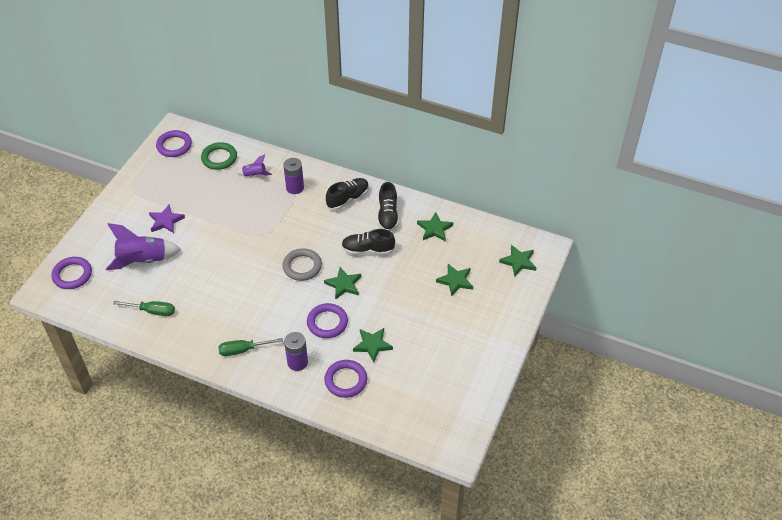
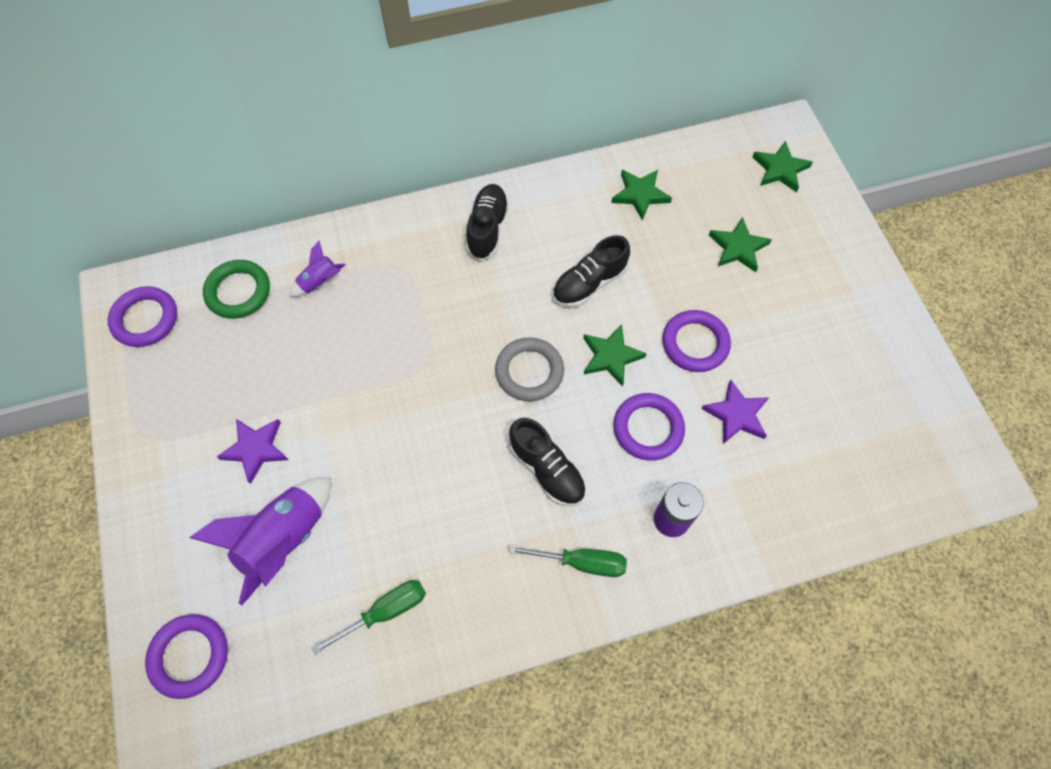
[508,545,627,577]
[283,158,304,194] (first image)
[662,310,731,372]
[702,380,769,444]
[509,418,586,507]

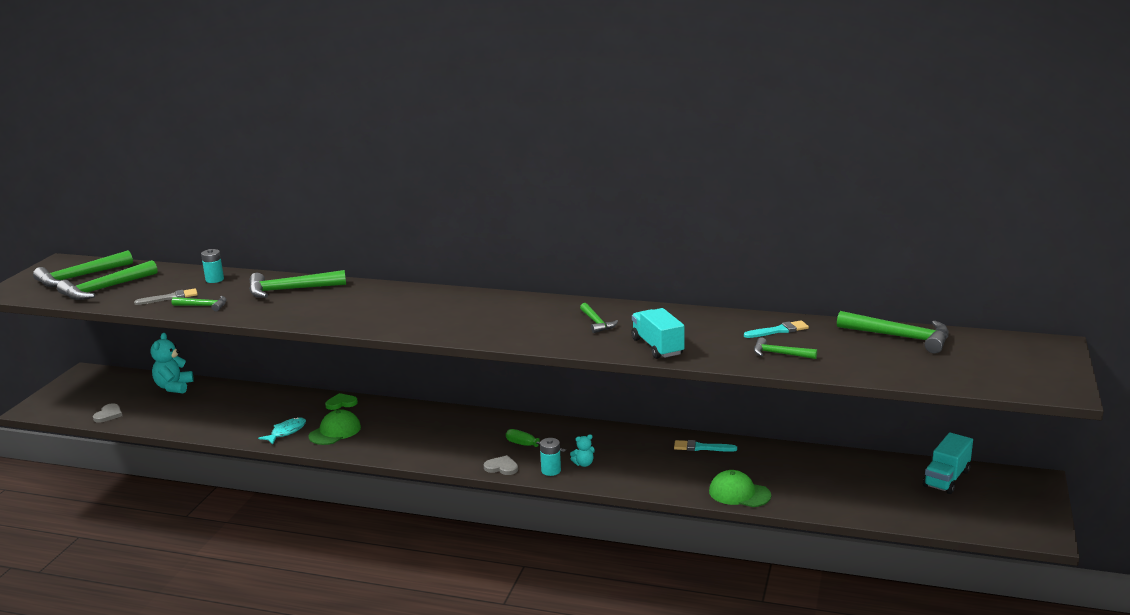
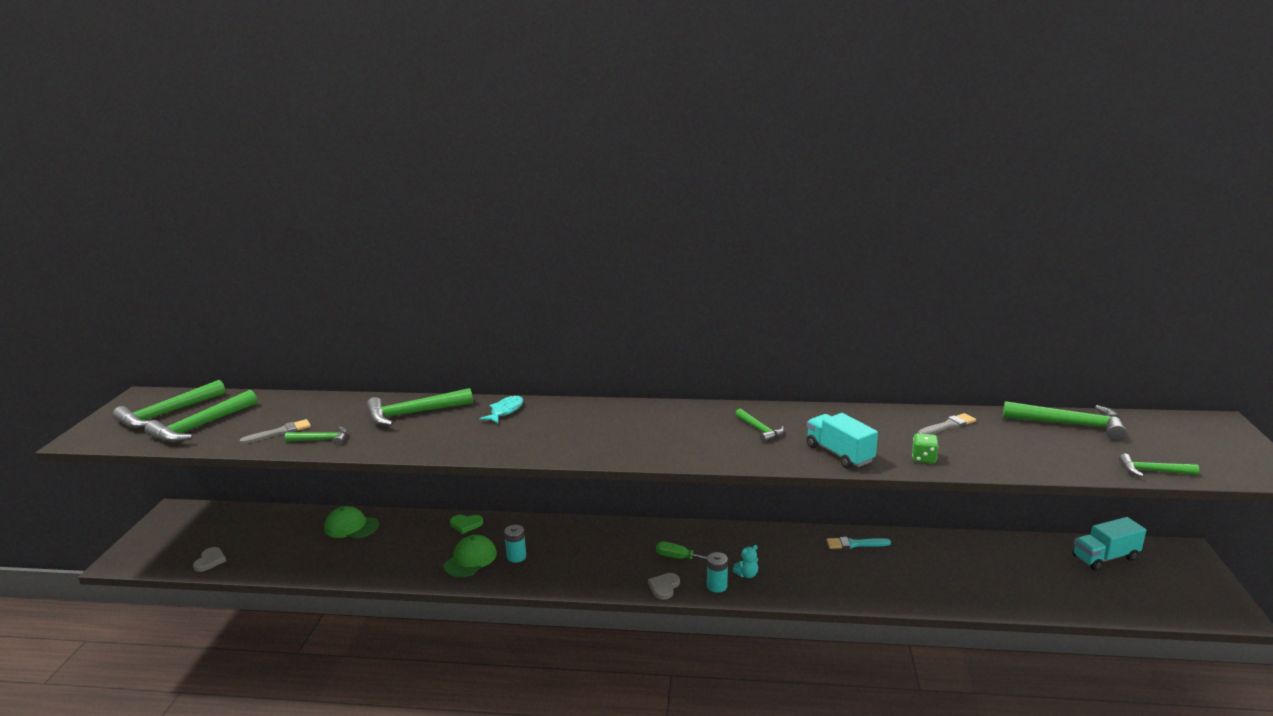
[151,333,194,394] (first image)
[504,525,526,563]
[479,395,523,424]
[450,515,483,534]
[648,573,680,600]
[324,506,379,539]
[918,413,976,435]
[1119,454,1199,477]
[1073,517,1146,571]
[912,433,938,464]

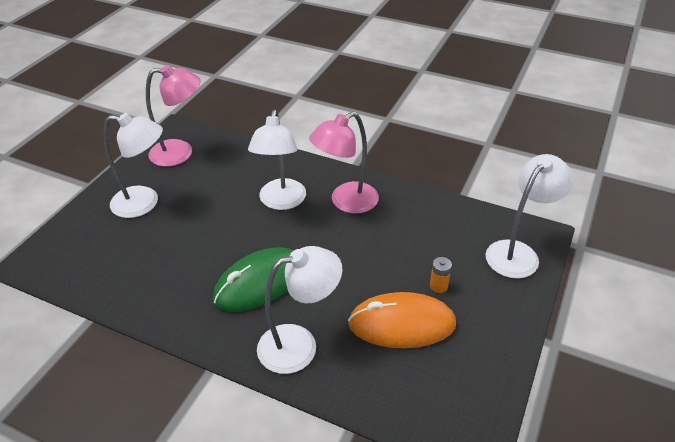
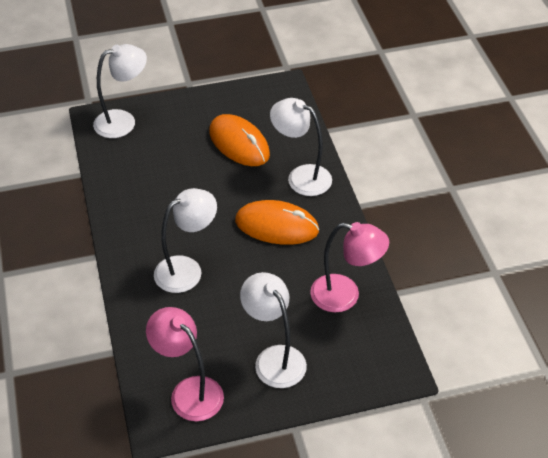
[235,200,319,245]
[310,222,389,313]
[430,257,452,293] (first image)
[93,44,147,138]

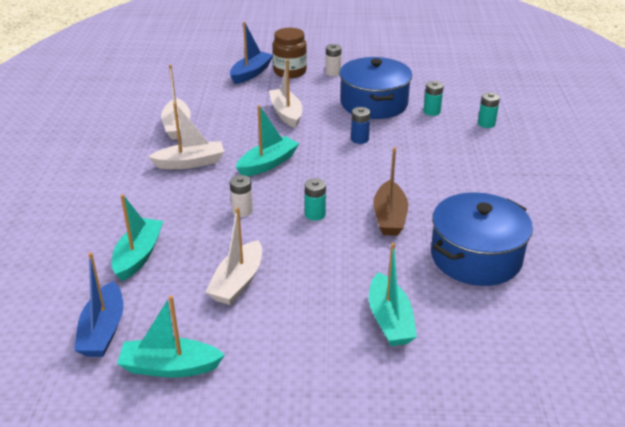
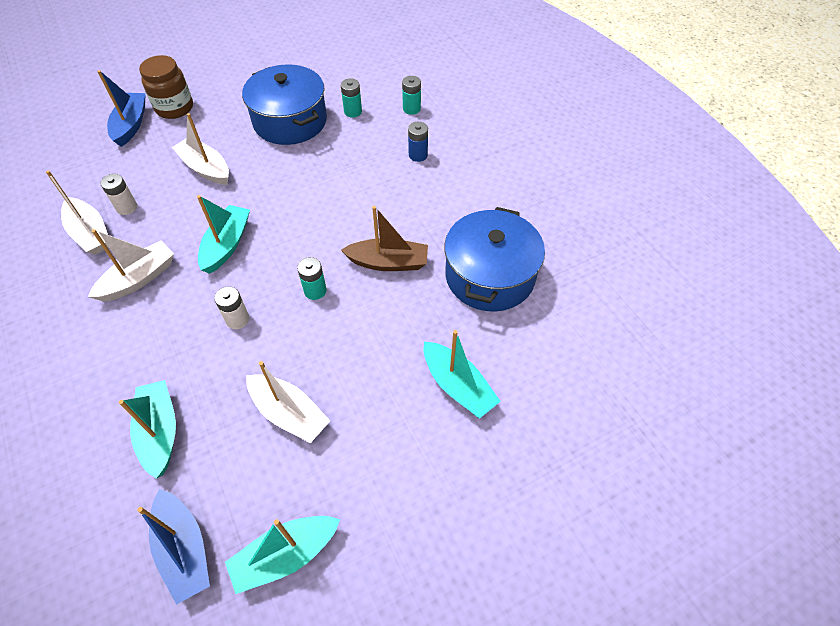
[246,361,330,443]
[100,174,137,215]
[408,122,428,162]
[341,206,428,271]

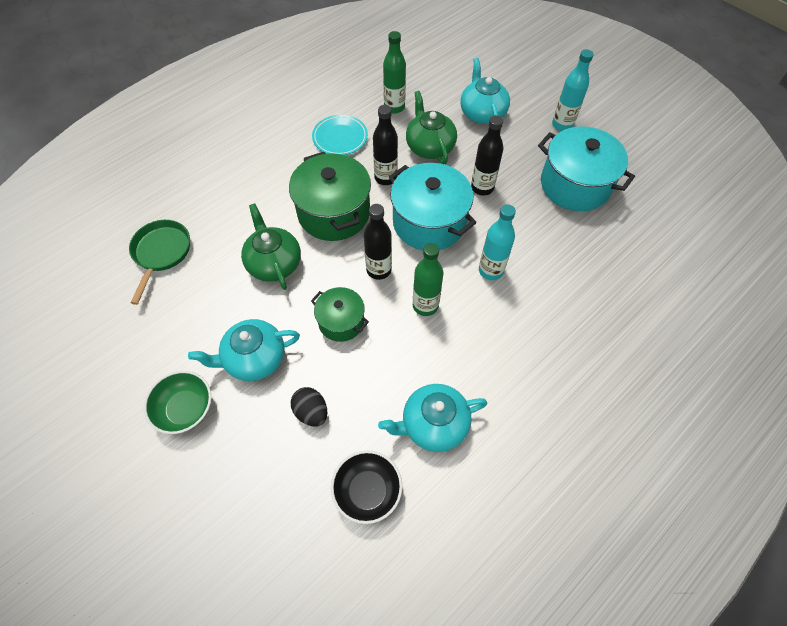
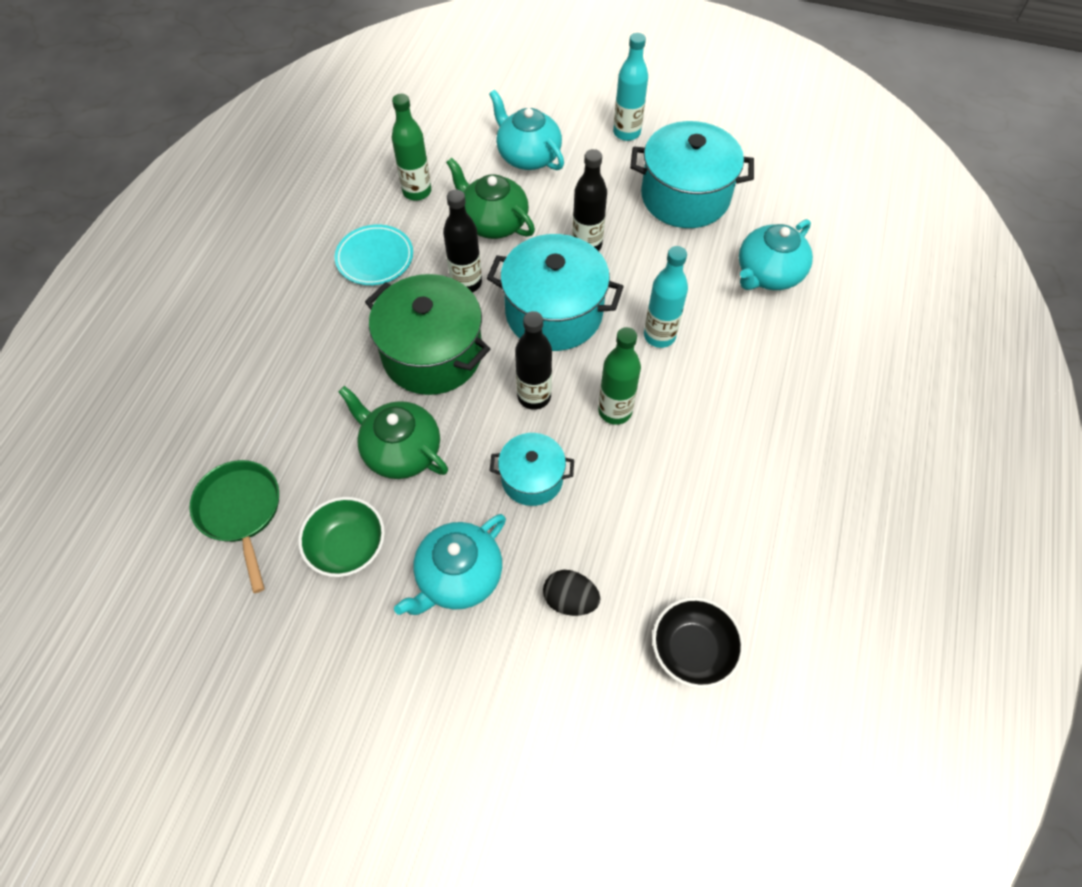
[298,497,385,577]
[489,433,574,506]
[739,219,813,290]

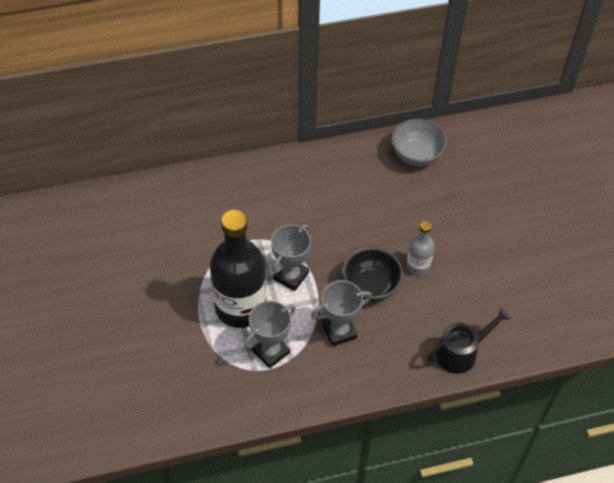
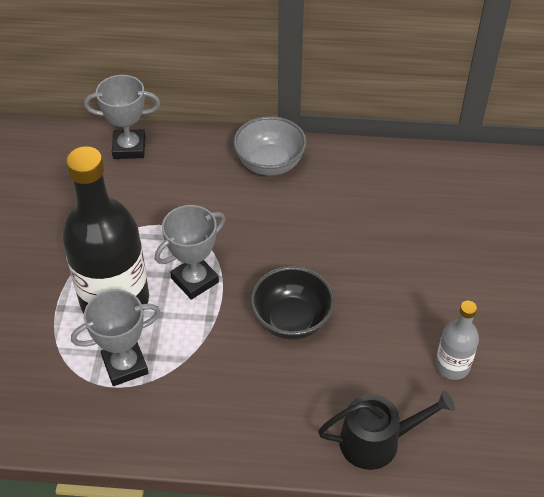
[84,75,160,159]
[233,116,307,176]
[435,301,479,380]

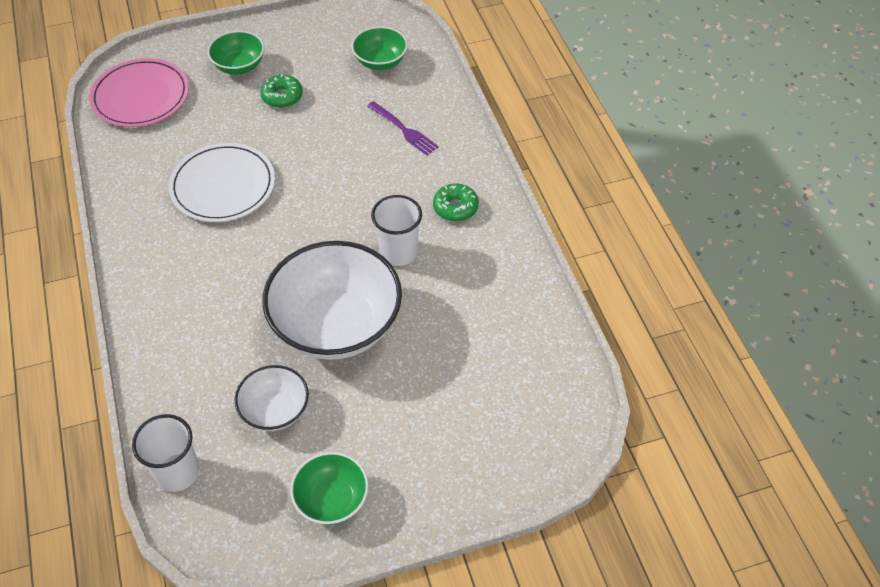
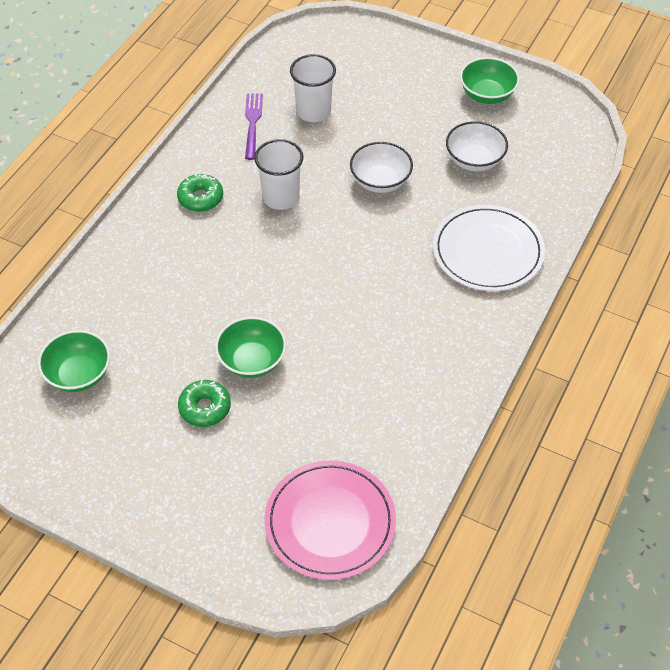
[290,54,336,122]
[433,205,545,291]
[215,317,286,378]
[350,142,413,193]
[245,93,263,160]

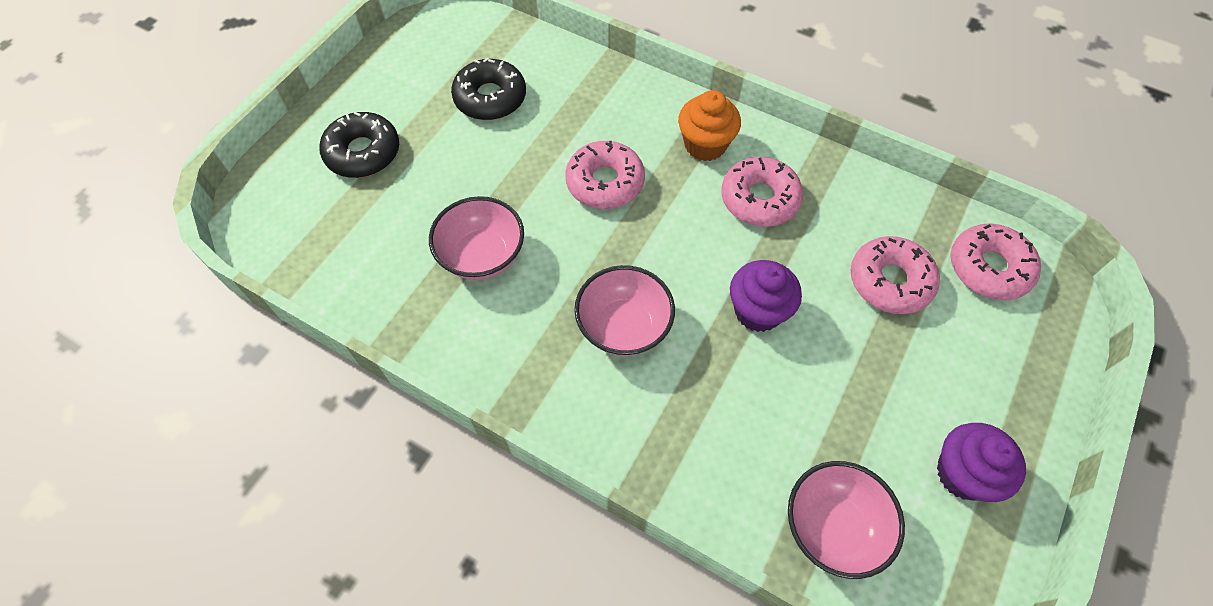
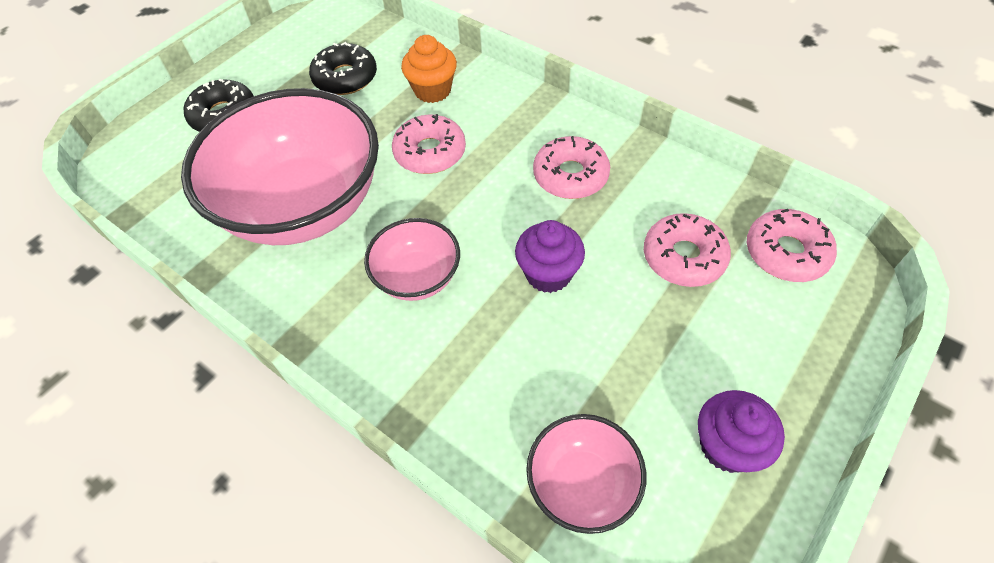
[181,88,379,245]
[401,35,457,103]

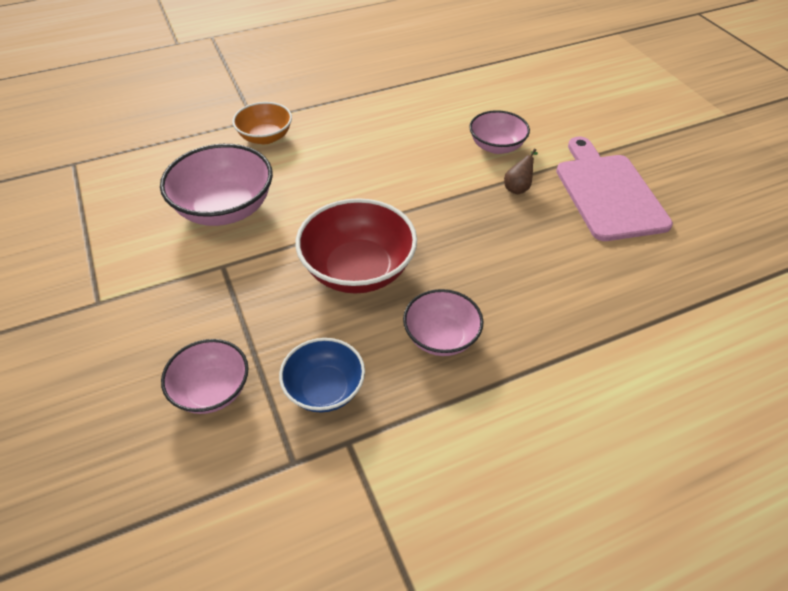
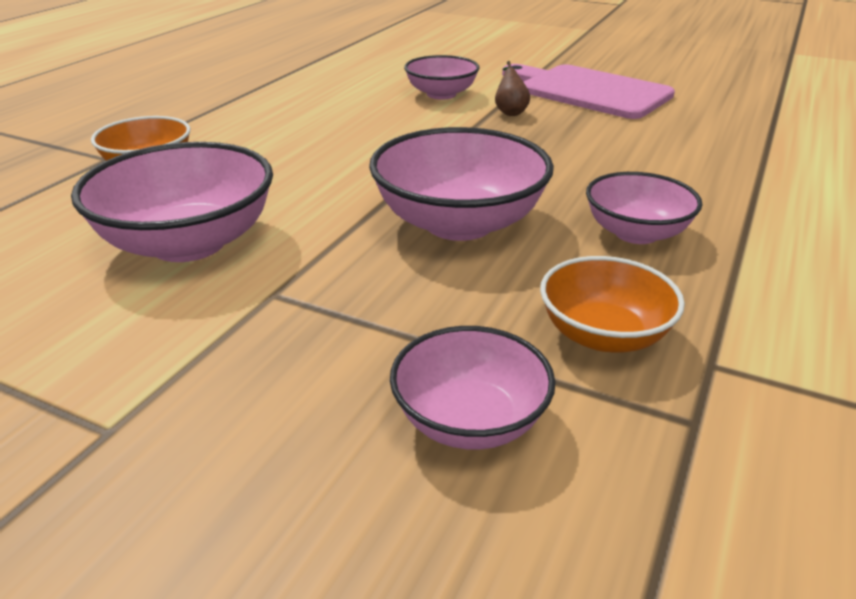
[540,256,685,353]
[369,127,554,241]

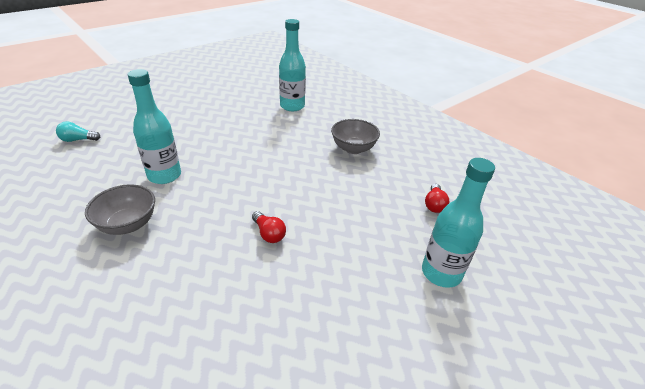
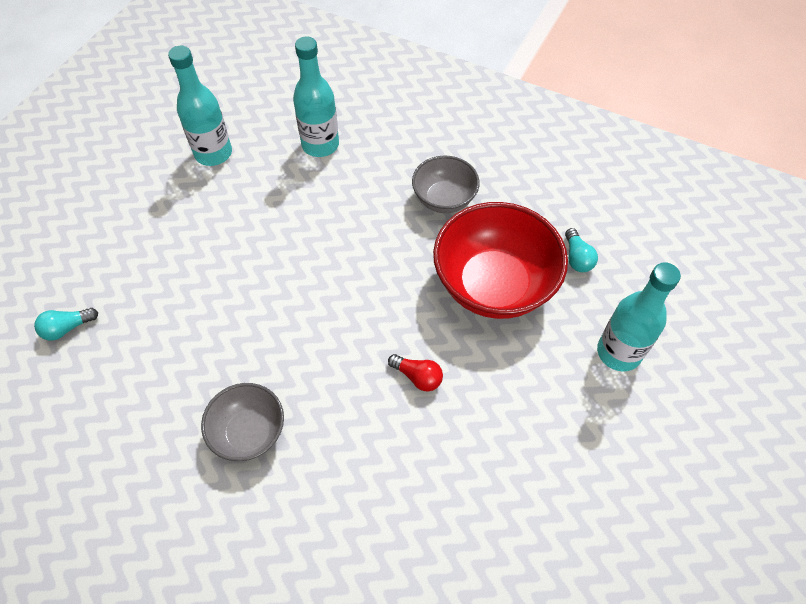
[168,46,232,166]
[565,228,598,272]
[433,202,568,319]

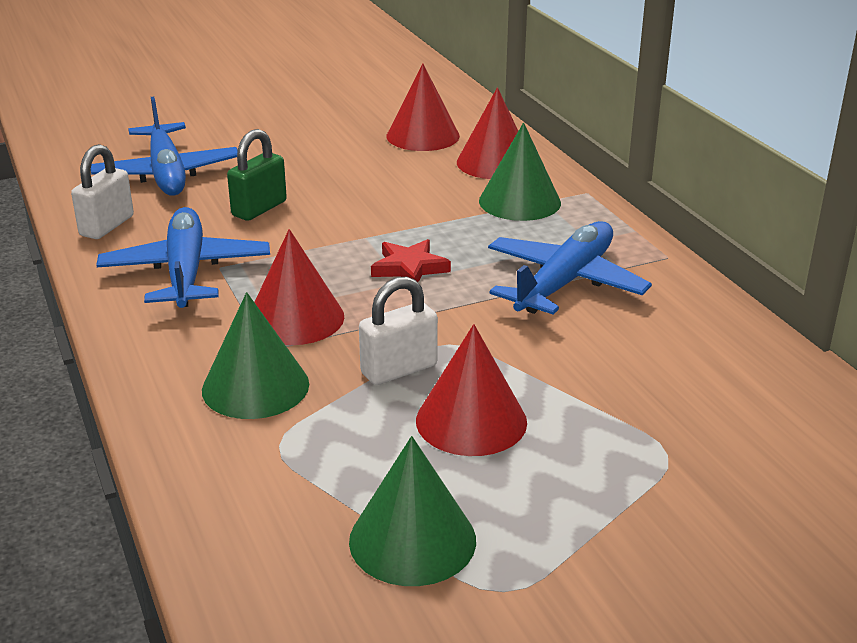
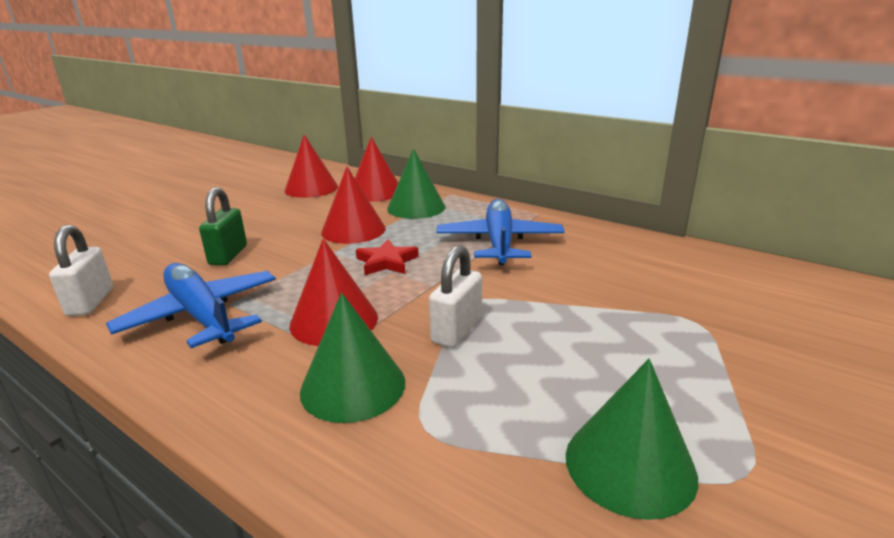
[91,97,237,196] (first image)
[321,167,386,244]

